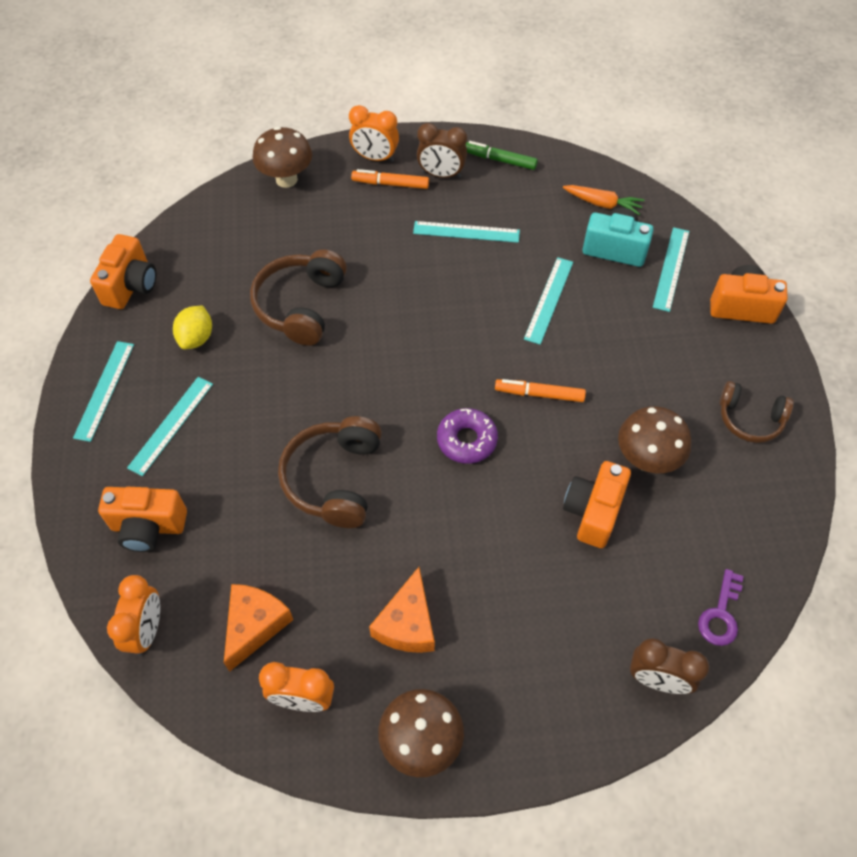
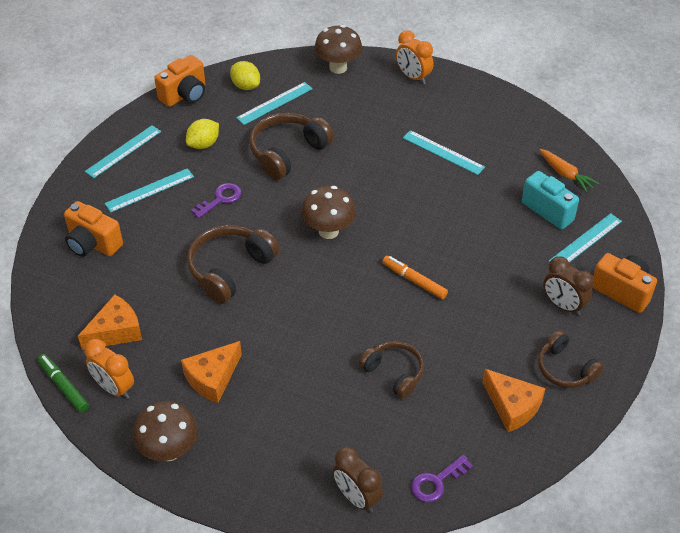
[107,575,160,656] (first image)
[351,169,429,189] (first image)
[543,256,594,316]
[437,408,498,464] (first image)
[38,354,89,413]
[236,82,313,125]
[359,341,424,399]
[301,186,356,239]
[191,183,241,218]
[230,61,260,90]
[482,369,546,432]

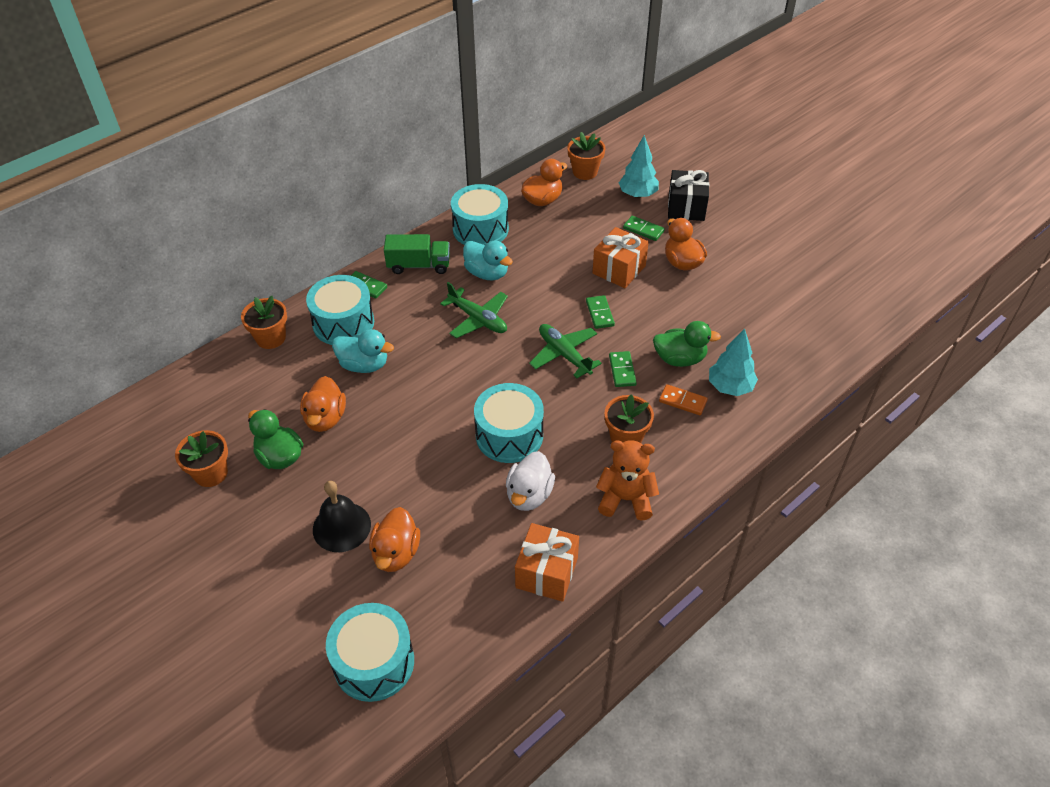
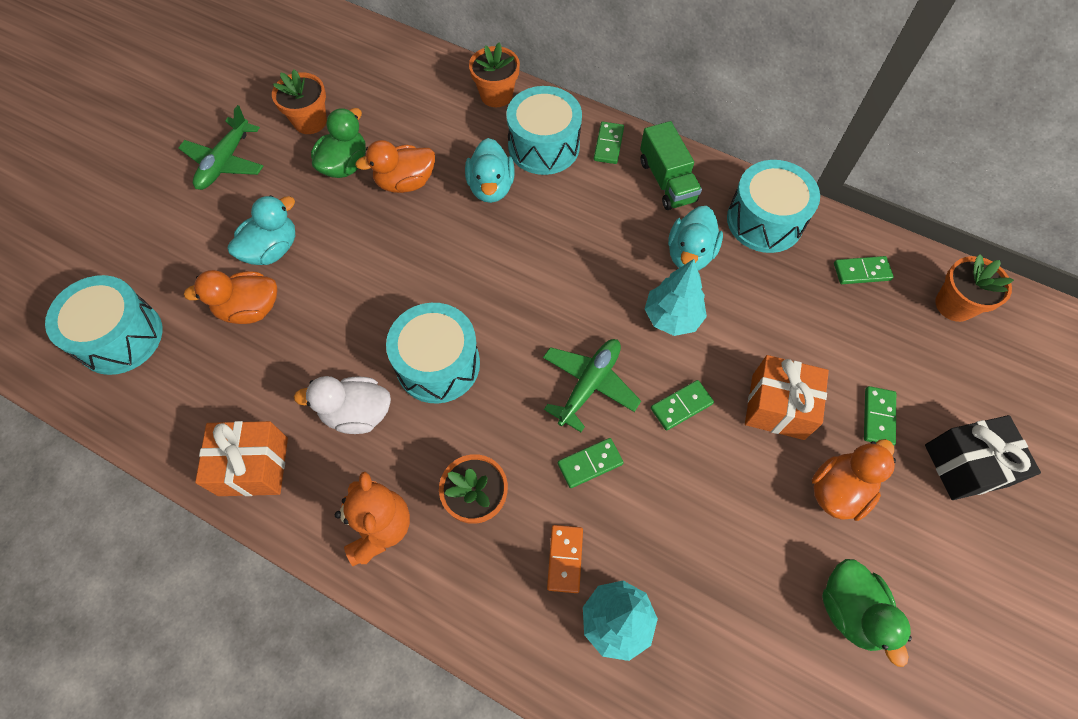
[228,195,295,265]
[178,105,264,190]
[834,256,894,284]
[645,259,707,336]
[822,559,912,667]

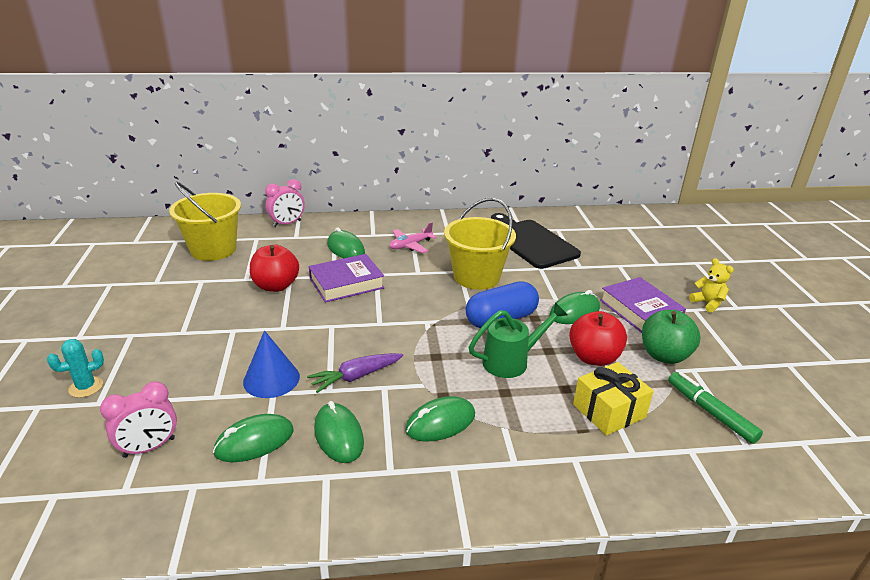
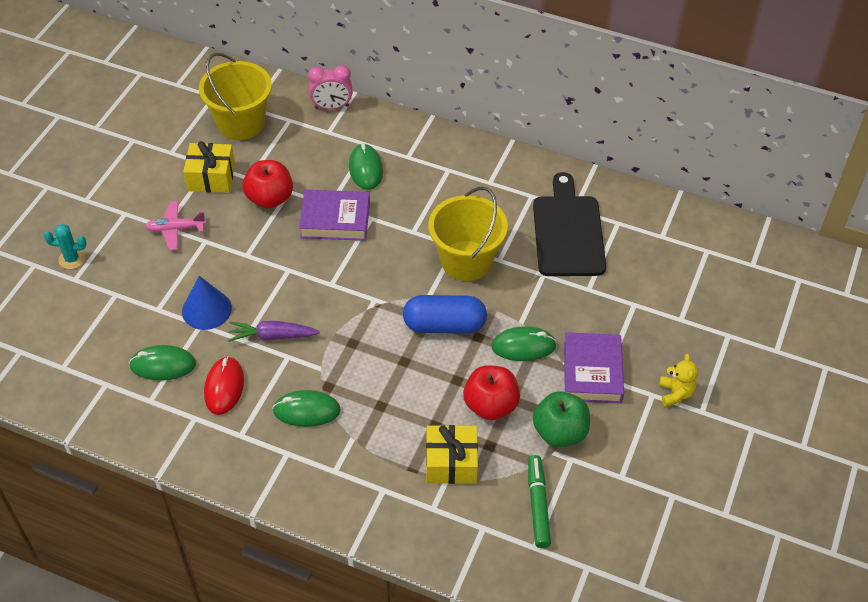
[100,382,177,458] (first image)
[204,356,244,415]
[145,201,206,250]
[469,302,567,378] (first image)
[183,141,235,193]

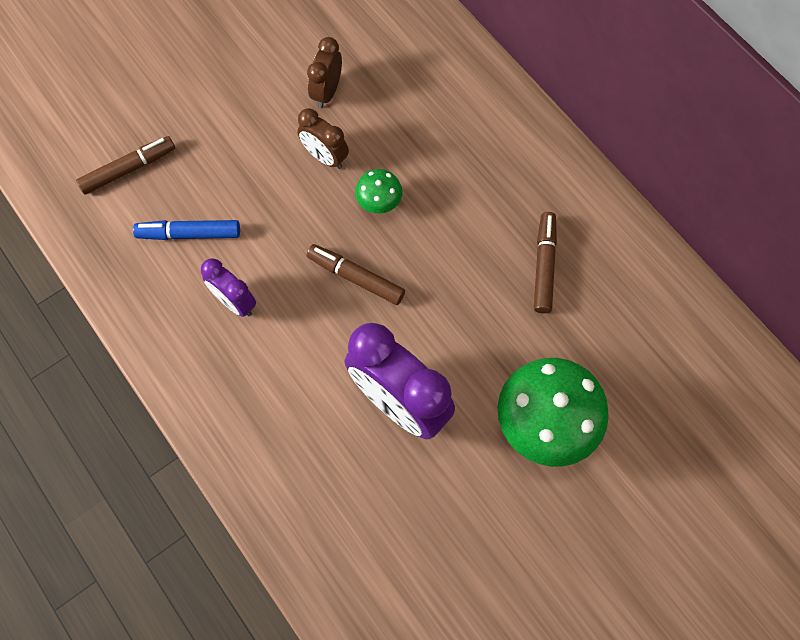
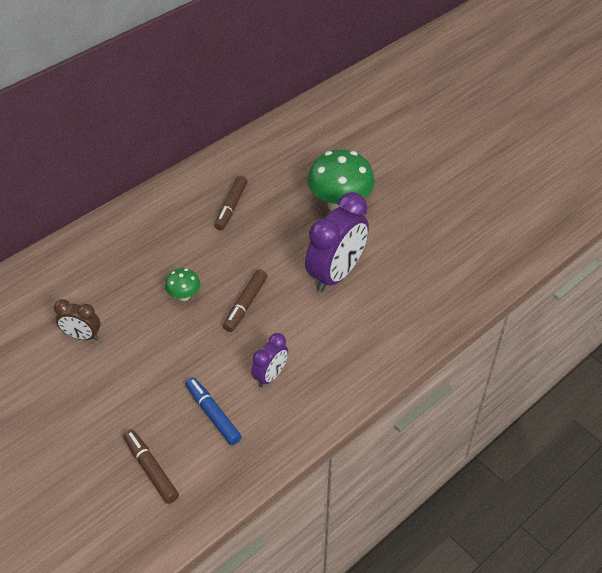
[185,378,242,445]
[297,108,349,169] (first image)
[214,176,247,231]

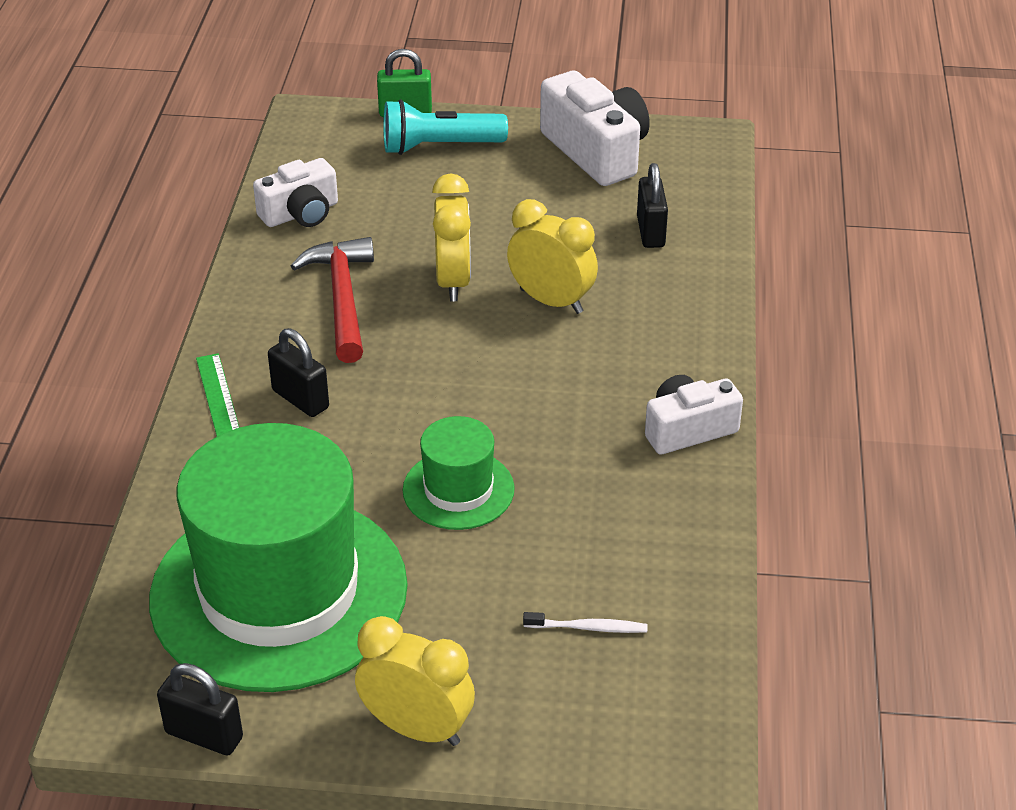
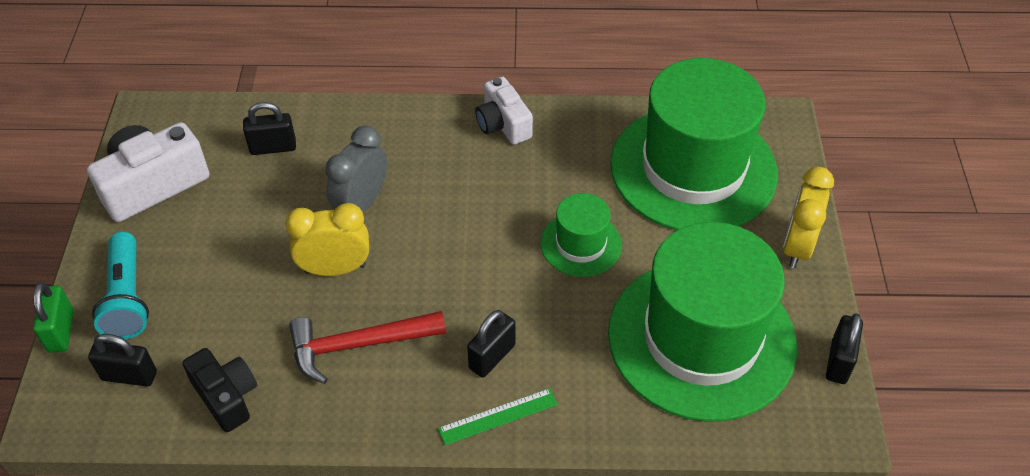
[183,348,257,432]
[325,126,387,212]
[610,58,778,230]
[88,334,157,386]

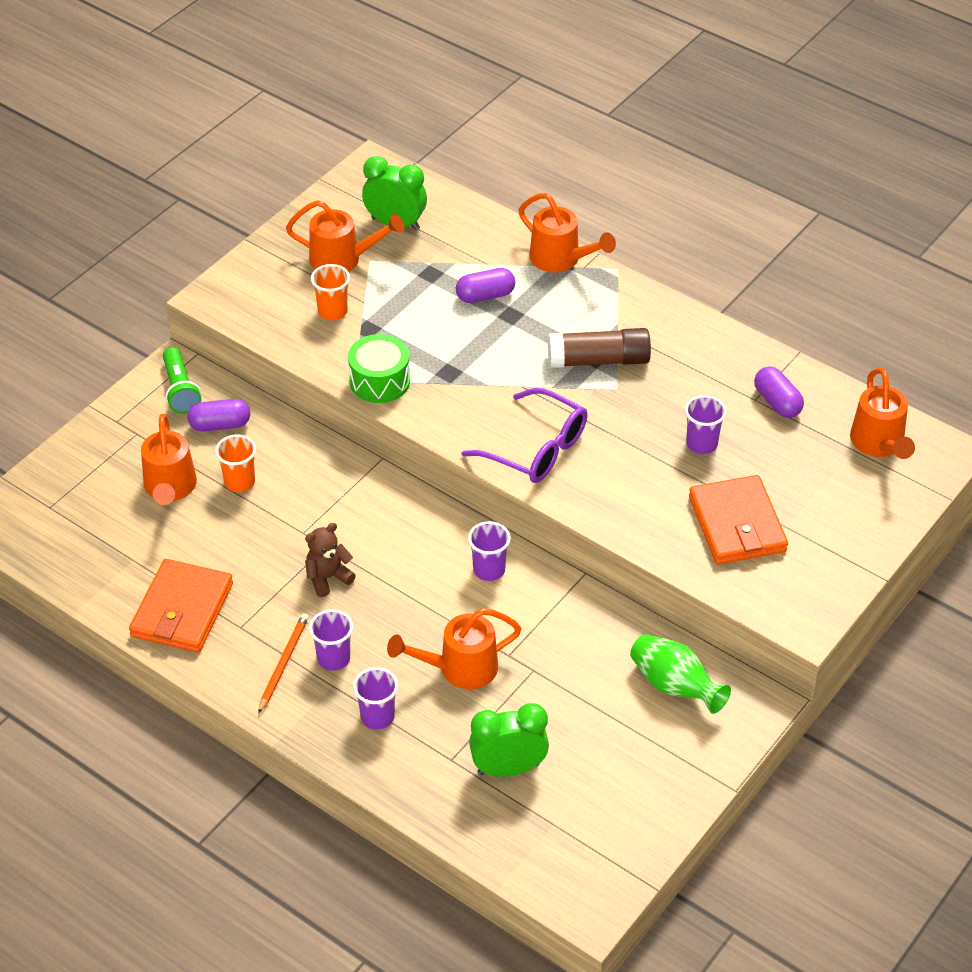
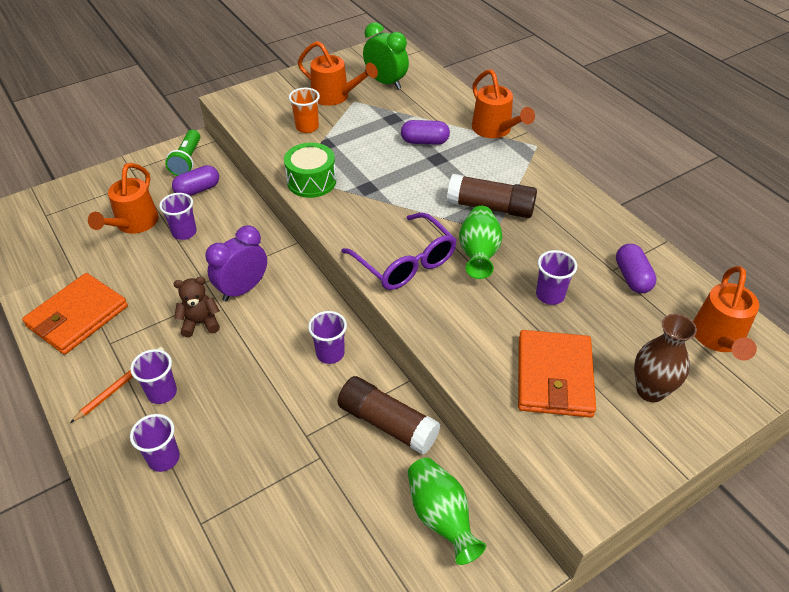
[172,165,219,196]
[159,193,197,240]
[387,608,522,689] (first image)
[469,703,549,777] (first image)
[205,225,267,301]
[338,376,440,455]
[459,206,502,279]
[634,314,697,402]

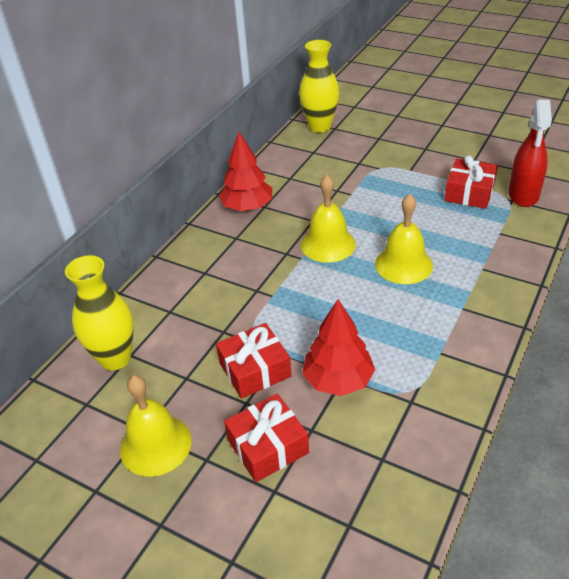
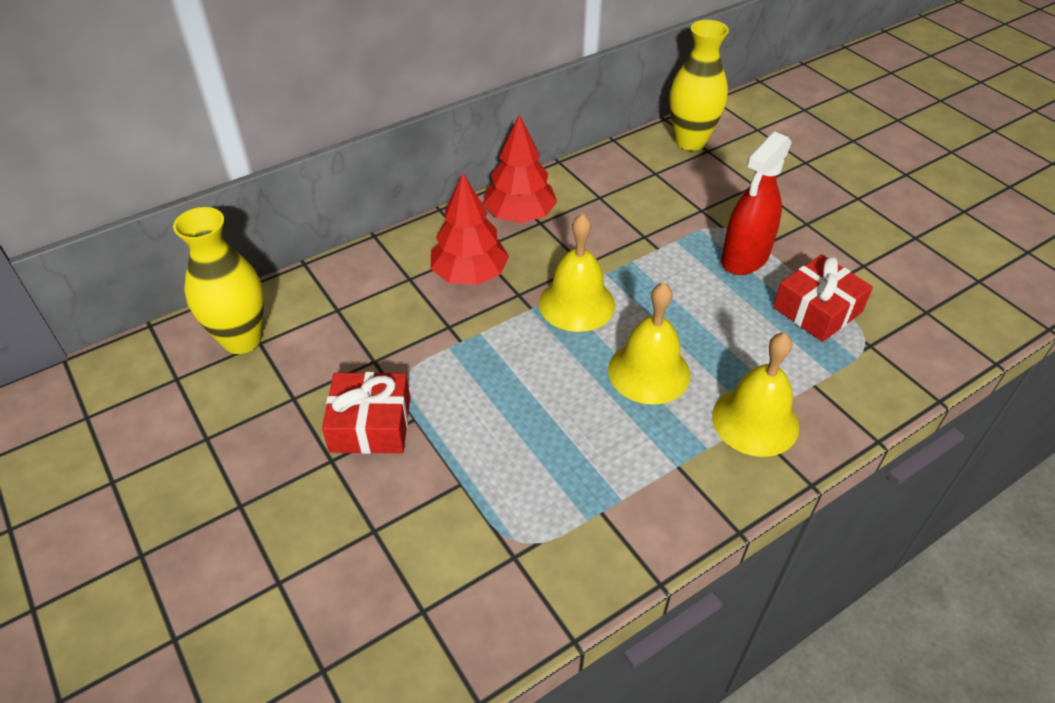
[712,332,799,457]
[224,394,309,482] (first image)
[431,173,509,285]
[721,131,792,275]

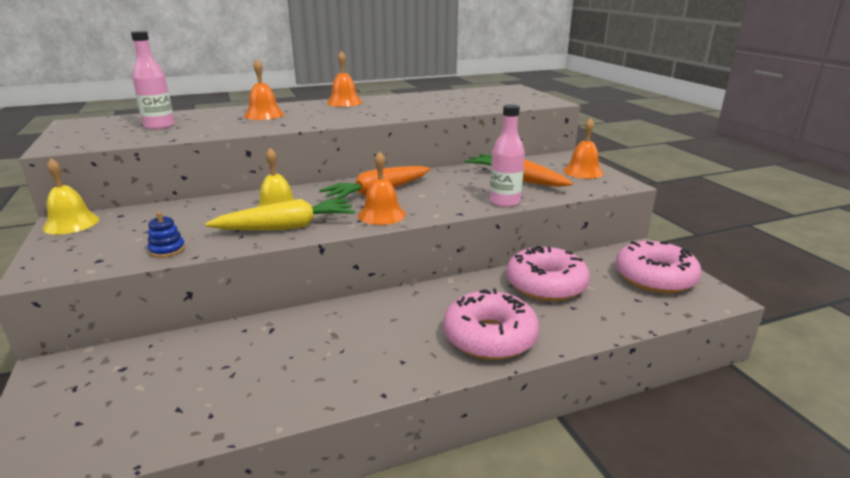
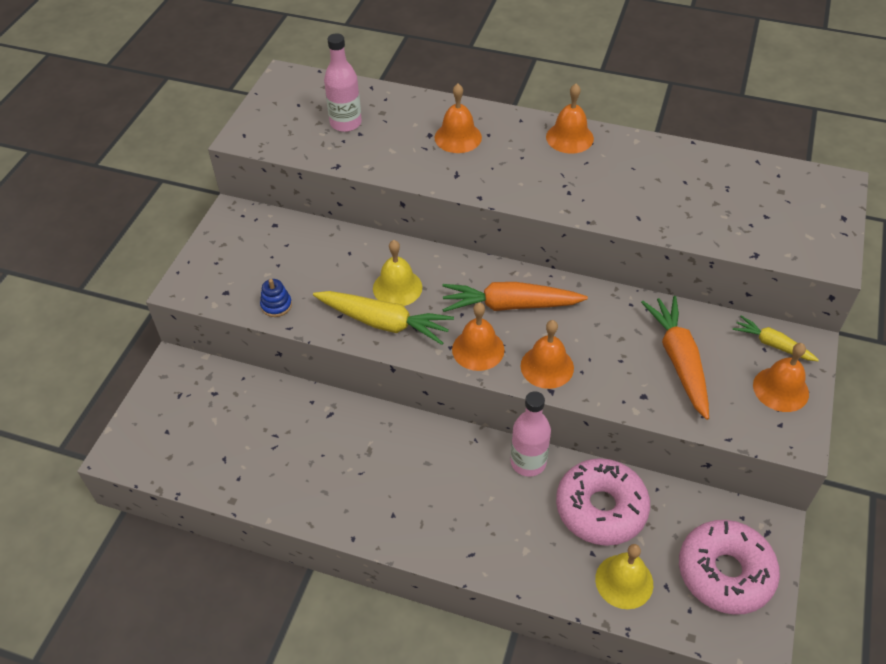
[595,544,653,609]
[443,289,540,360] (first image)
[510,391,551,477]
[521,320,574,389]
[733,316,819,361]

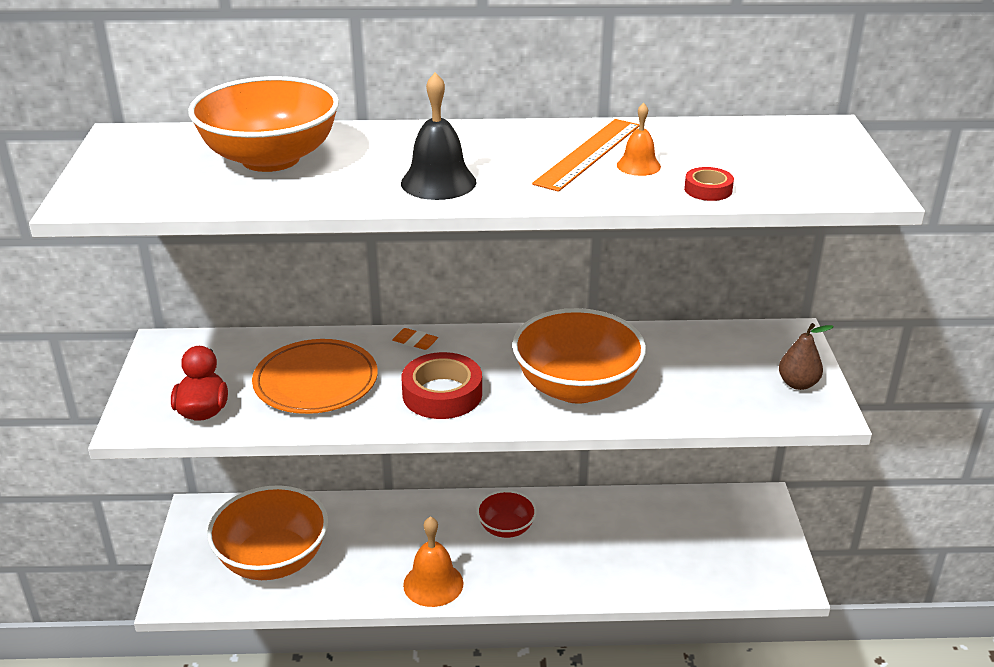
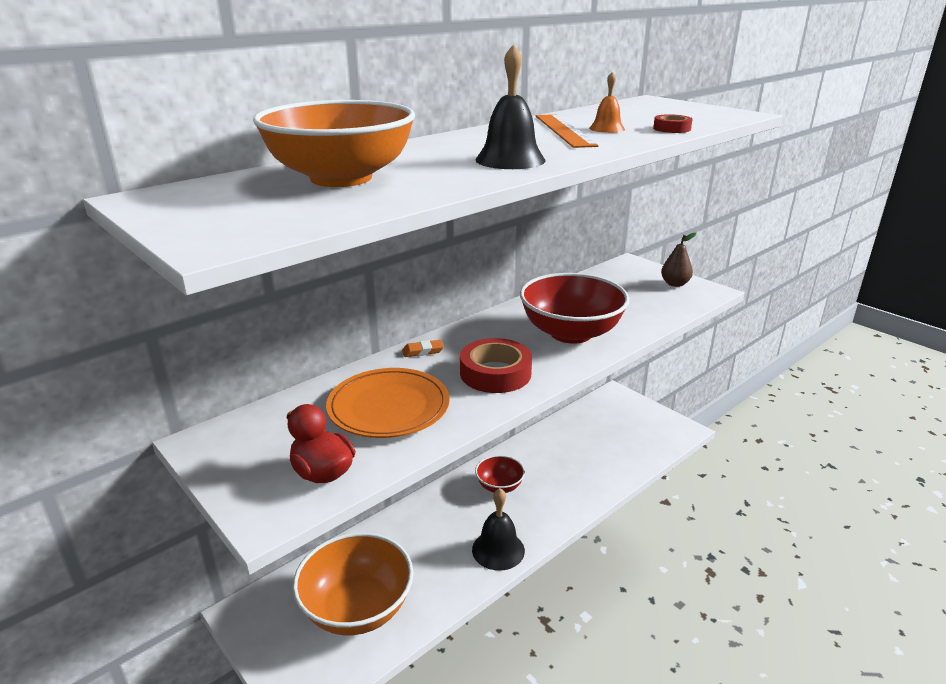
[472,488,525,571]
[520,273,629,344]

